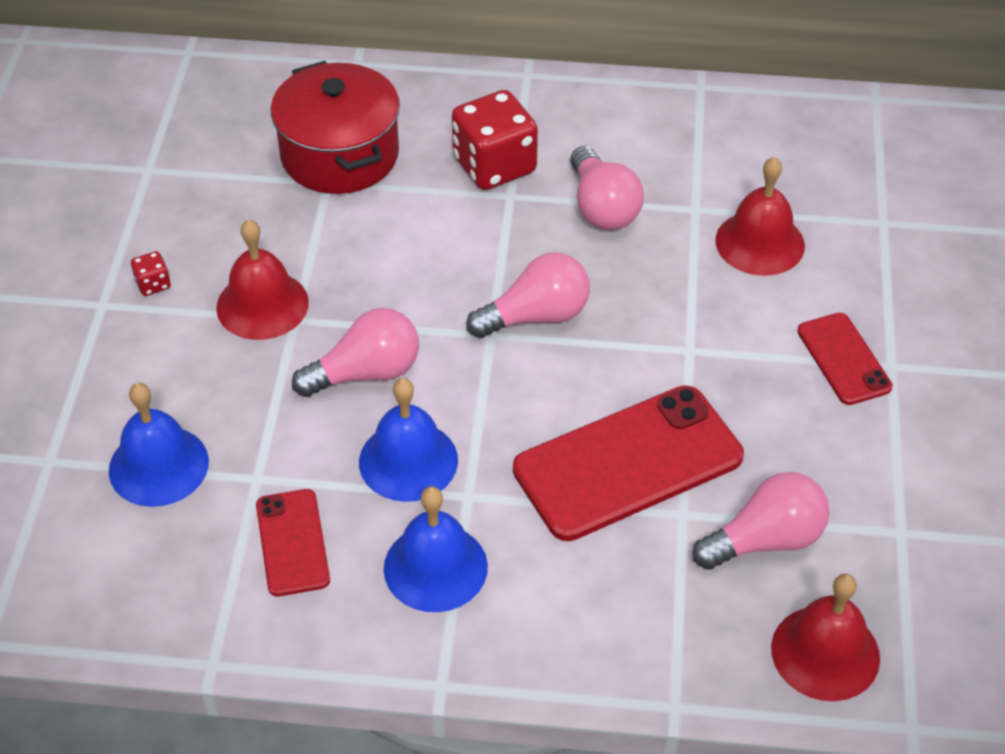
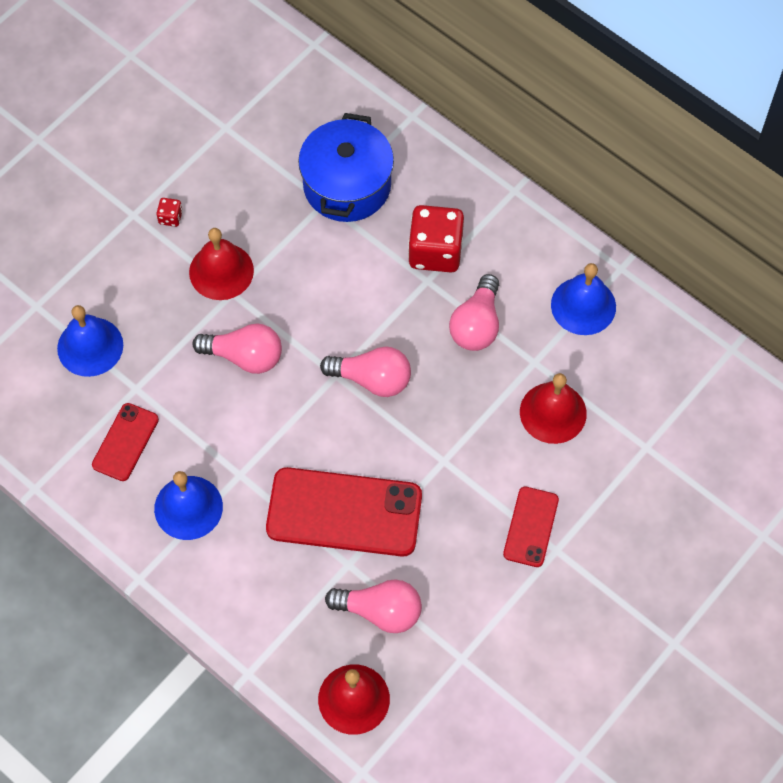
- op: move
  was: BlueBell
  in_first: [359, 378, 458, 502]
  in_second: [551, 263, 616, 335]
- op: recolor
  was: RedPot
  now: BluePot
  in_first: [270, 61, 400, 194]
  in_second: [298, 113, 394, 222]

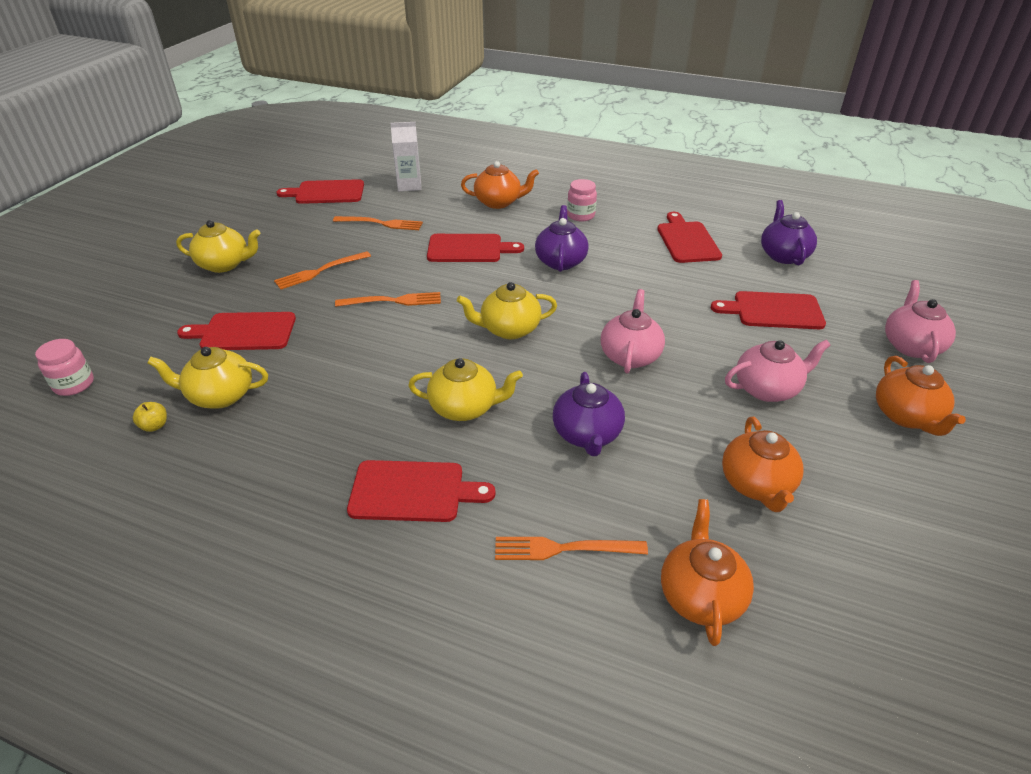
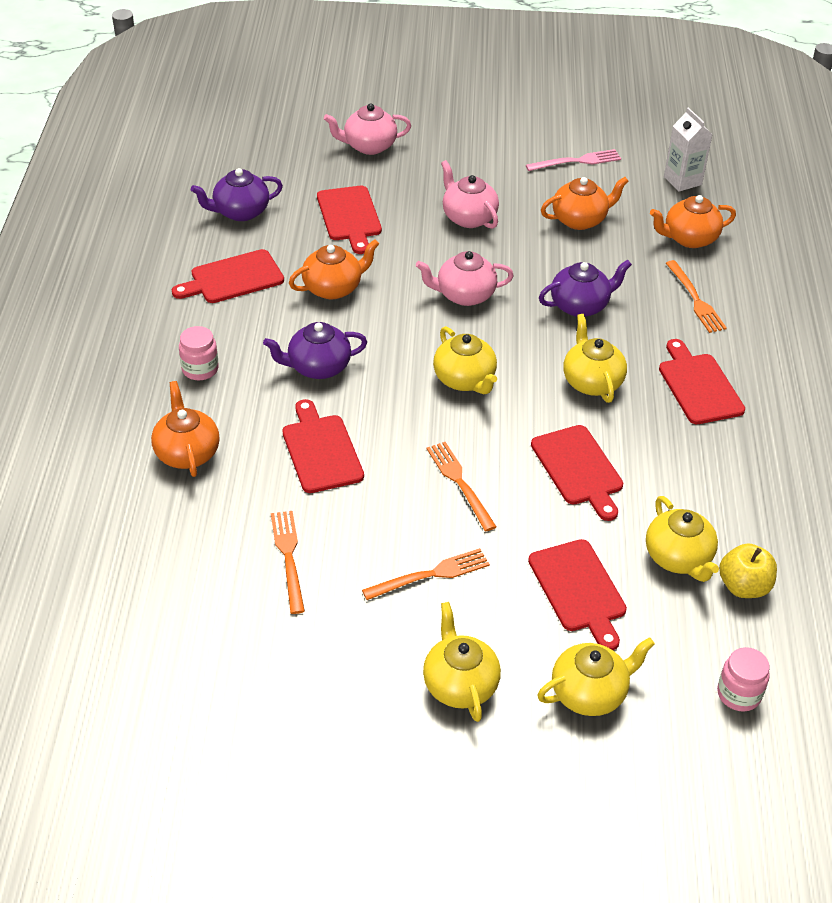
- op: insert
  now: PinkFork
  in_second: [526, 149, 621, 171]
- op: insert
  now: YellowTeapot
  in_second: [537, 637, 655, 716]
- op: move
  was: RedCuttingBoard
  in_first: [277, 179, 364, 204]
  in_second: [531, 425, 623, 521]
- op: move
  was: WhiteCarton
  in_first: [390, 122, 422, 191]
  in_second: [664, 108, 713, 192]
- op: move
  was: OrangeTeapot
  in_first: [876, 356, 966, 436]
  in_second: [289, 239, 379, 300]
- op: rotate
  was: OrangeFork
  in_first: [274, 251, 371, 290]
  in_second: [362, 548, 490, 600]
  clockwise: -60
- op: resize
  was: YellowApple
  in_first: [133, 402, 167, 432]
  in_second: [719, 543, 777, 598]
  ratio: 1.78

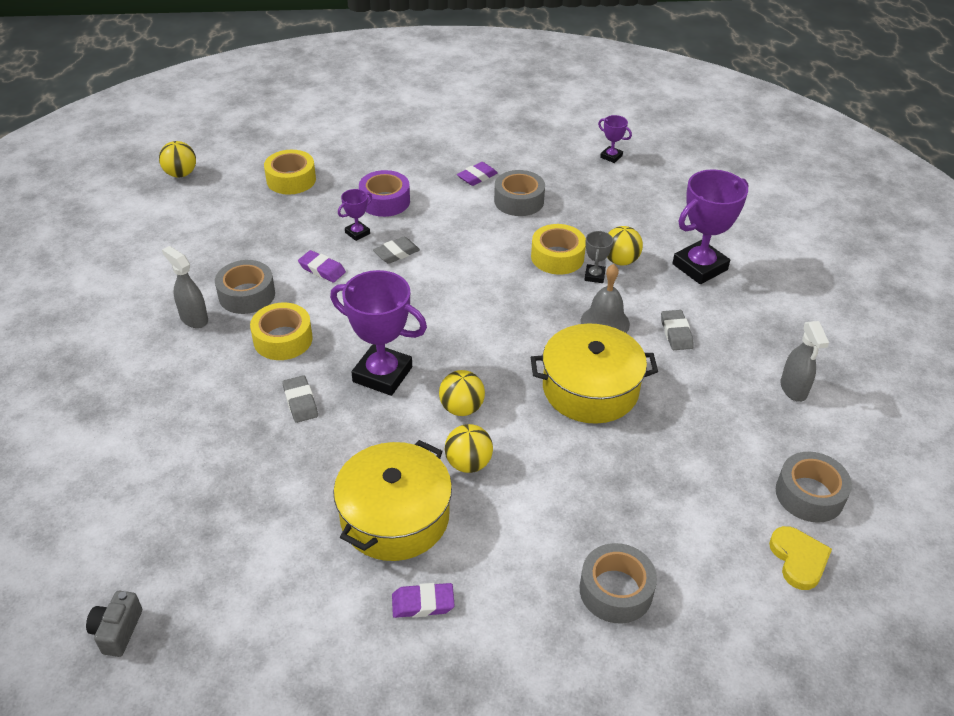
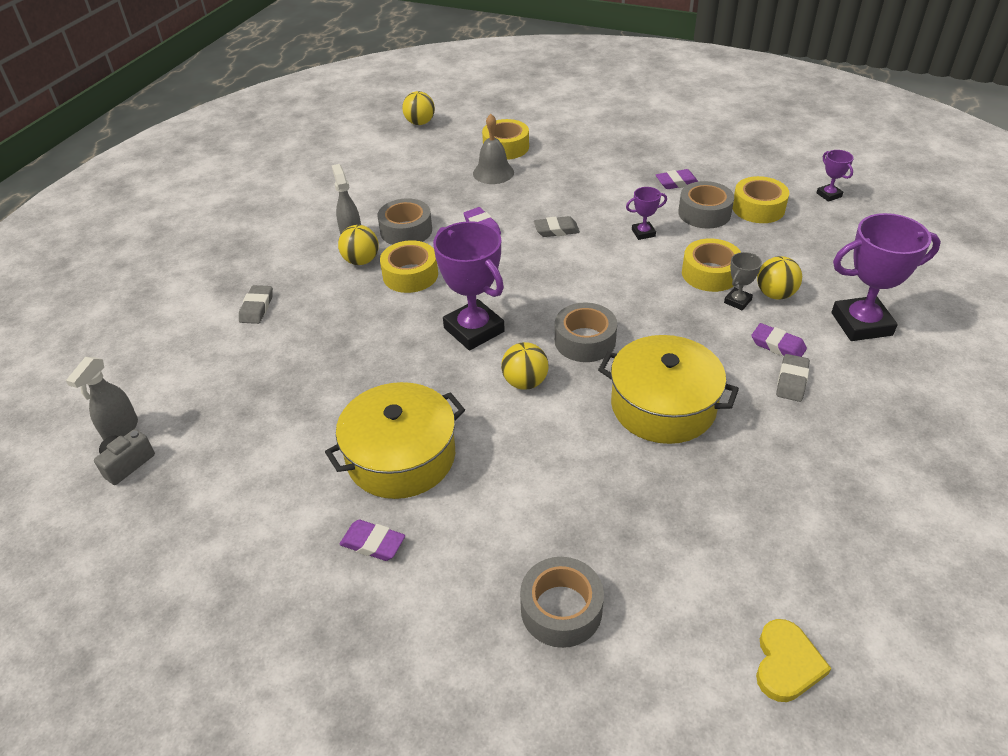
- op: delete
  was: PurpleTape
  in_first: [359, 170, 410, 217]
- op: insert
  now: YellowTape
  in_second: [732, 176, 789, 223]
- op: insert
  now: PurpleEraser
  in_second: [751, 323, 807, 357]
- op: move
  was: GreyEraser
  in_first: [282, 375, 318, 423]
  in_second: [239, 285, 273, 324]
- op: move
  was: PurpleTrophy
  in_first: [338, 189, 372, 241]
  in_second: [626, 187, 667, 240]
- op: move
  was: YellowBall
  in_first: [445, 424, 493, 473]
  in_second: [338, 225, 379, 265]
- op: move
  was: GreyBell
  in_first: [581, 264, 630, 333]
  in_second: [473, 114, 514, 184]
- op: move
  was: GreyTape
  in_first: [776, 452, 852, 523]
  in_second: [555, 303, 617, 362]
- op: move
  was: GreySprayBottle
  in_first: [780, 321, 829, 402]
  in_second: [66, 357, 138, 440]

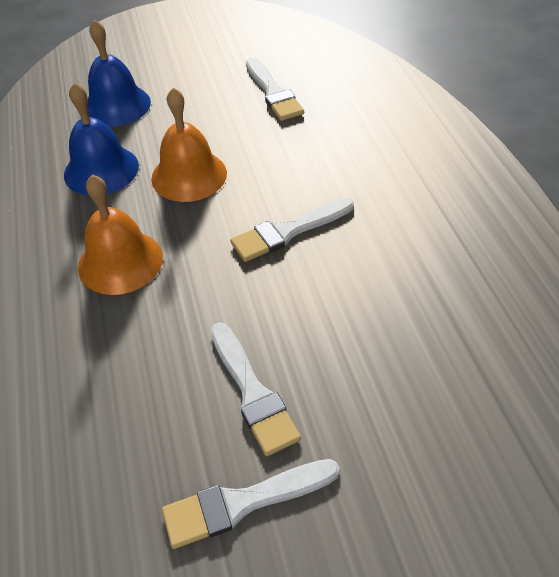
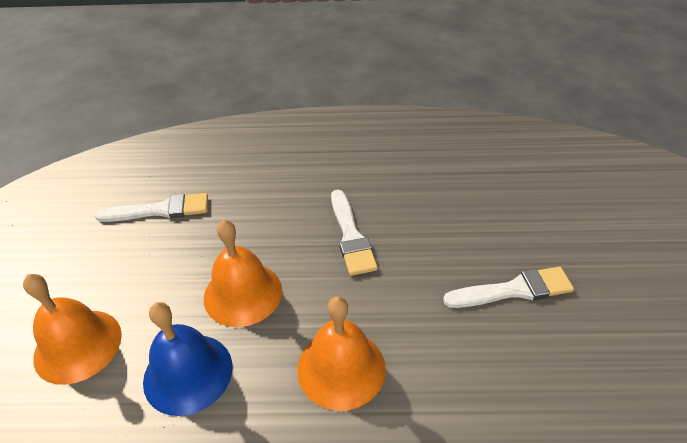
- op: delete
  was: WhiteBrush
  in_first: [162, 459, 340, 549]
- op: recolor
  was: BlueBell
  now: OrangeBell
  in_first: [87, 20, 151, 127]
  in_second: [23, 274, 122, 385]

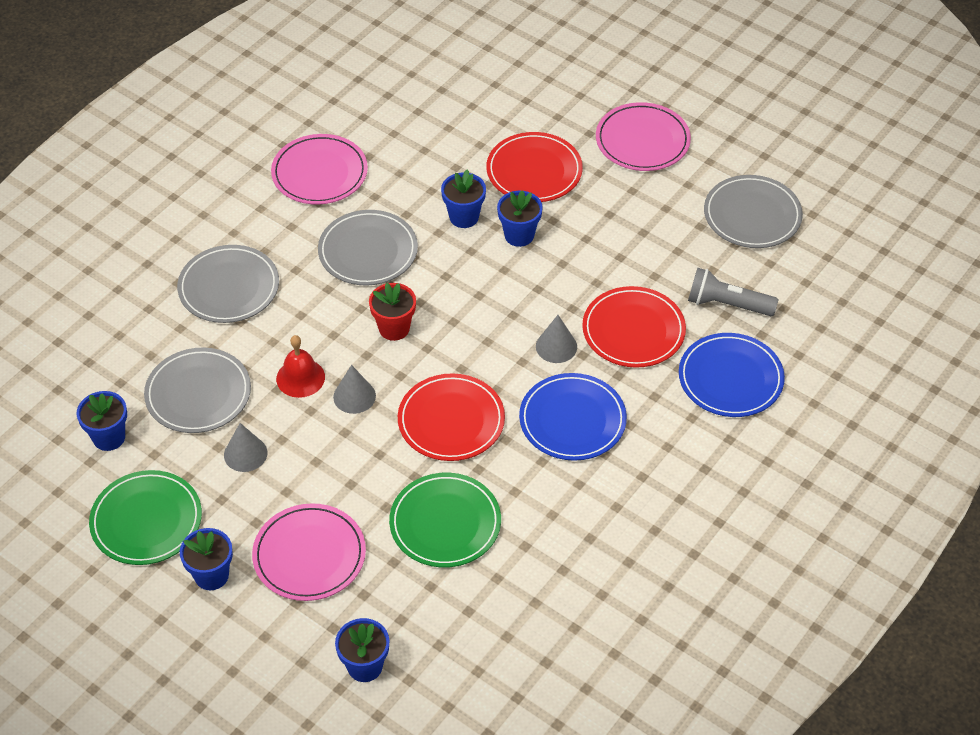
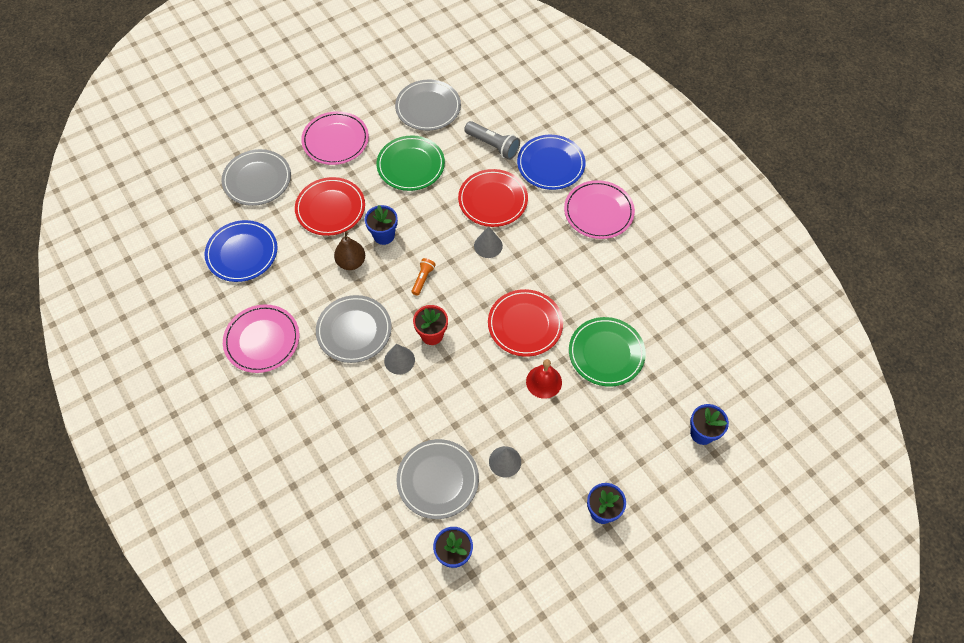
- op: insert
  now: OrangeFlashlight
  in_second: [412, 258, 436, 296]
- op: move
  was: GreenPlate
  in_first: [89, 470, 202, 565]
  in_second: [377, 135, 445, 191]
- op: move
  was: GreyPlate
  in_first: [177, 245, 279, 323]
  in_second: [221, 149, 291, 206]
- op: move
  was: PinkPlate
  in_first: [252, 503, 366, 601]
  in_second: [564, 180, 635, 239]
- op: move
  was: RedBell
  in_first: [276, 335, 325, 398]
  in_second: [526, 359, 562, 399]
- op: move
  was: GreyCone
  in_first: [333, 365, 376, 414]
  in_second: [384, 344, 415, 374]
- op: move
  was: BluePlate
  in_first: [519, 373, 627, 461]
  in_second: [205, 220, 278, 282]
- op: replace
  was: BlueFlowerPot
  now: BrownPear
  in_first: [441, 170, 486, 228]
  in_second: [334, 231, 365, 270]
- op: rotate
  was: GreyFlashlight
  in_first: [688, 268, 778, 316]
  in_second: [464, 121, 520, 160]
  clockwise: -90

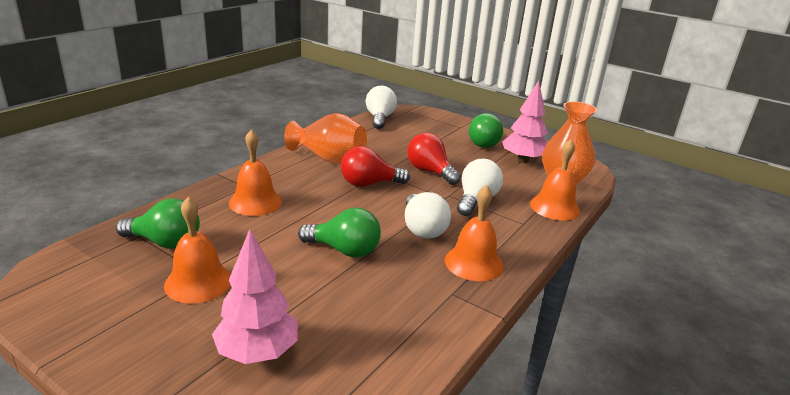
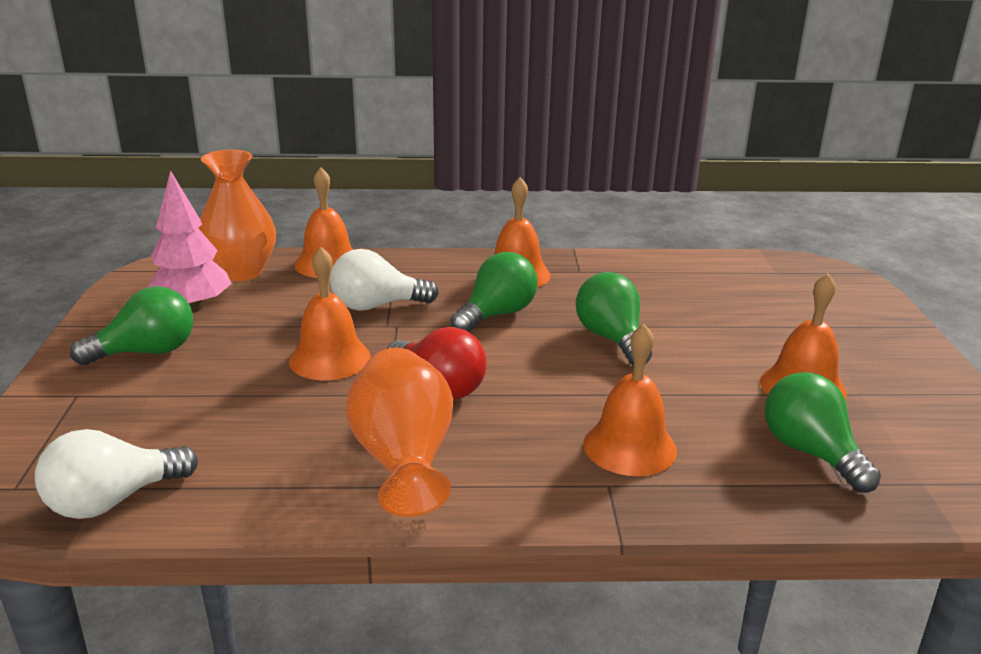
- op: delete
  was: PinkTree
  in_first: [212, 229, 298, 364]
- op: replace
  was: RedLightBulb
  now: OrangeBell
  in_first: [407, 133, 461, 185]
  in_second: [289, 247, 371, 380]
- op: recolor
  was: WhiteLightBulb
  now: GreenLightBulb
  in_first: [405, 192, 451, 239]
  in_second: [451, 252, 538, 332]

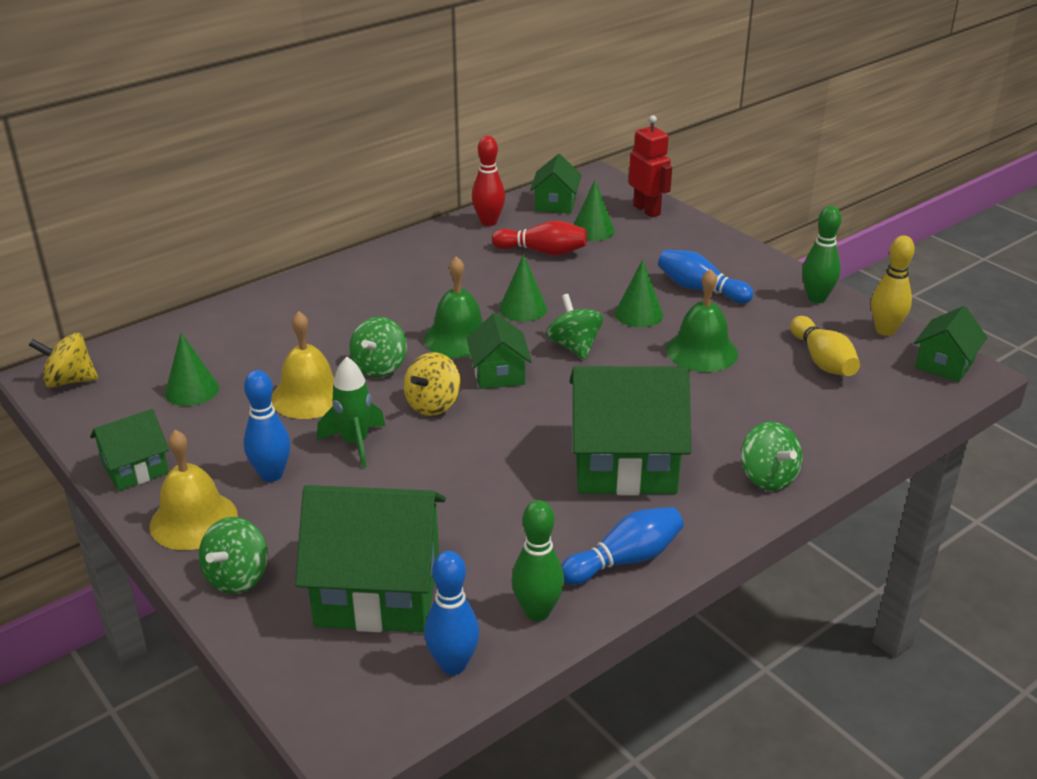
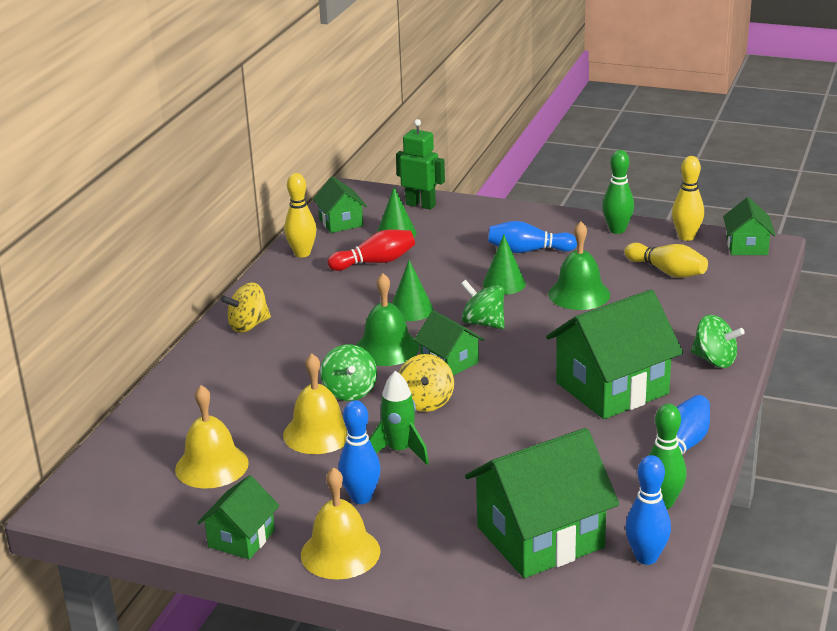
- op: delete
  was: GreenSpinningTop
  in_first: [199, 517, 268, 594]
- op: move
  was: YellowSpinningTop
  in_first: [29, 333, 98, 388]
  in_second: [221, 282, 271, 333]
- op: replace
  was: GreenCone
  now: YellowBell
  in_first: [165, 333, 219, 406]
  in_second: [175, 385, 249, 488]
- op: recolor
  was: RedBowlingPin
  now: YellowBowlingPin
  in_first: [472, 136, 505, 226]
  in_second: [284, 173, 317, 258]
- op: recolor
  was: RedRobot
  now: GreenRobot
  in_first: [629, 115, 672, 218]
  in_second: [396, 119, 445, 210]

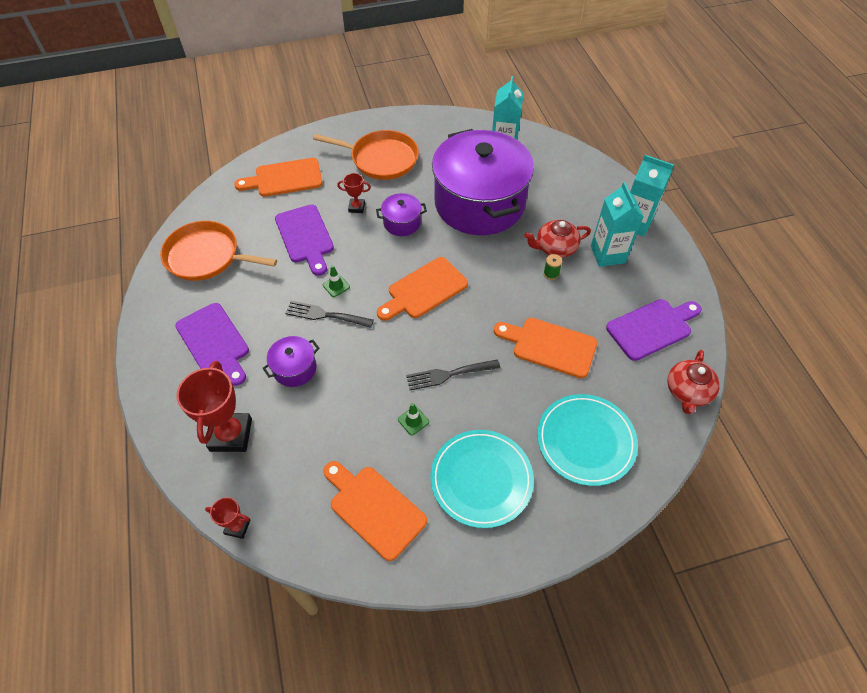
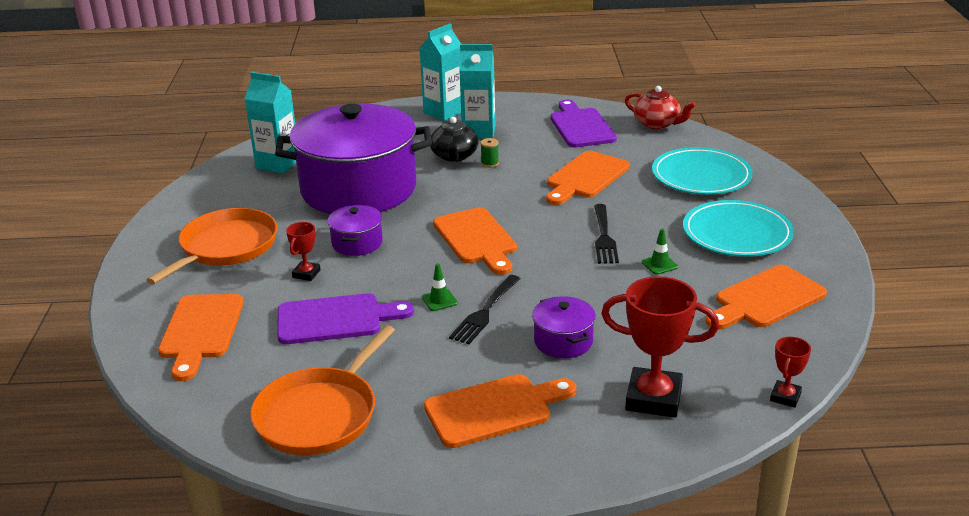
- op: recolor
  was: PurpleCuttingBoard
  now: OrangeCuttingBoard
  in_first: [175, 303, 249, 386]
  in_second: [424, 374, 576, 448]
- op: recolor
  was: RedTeapot
  now: BlackTeapot
  in_first: [524, 220, 591, 258]
  in_second: [430, 117, 479, 162]

